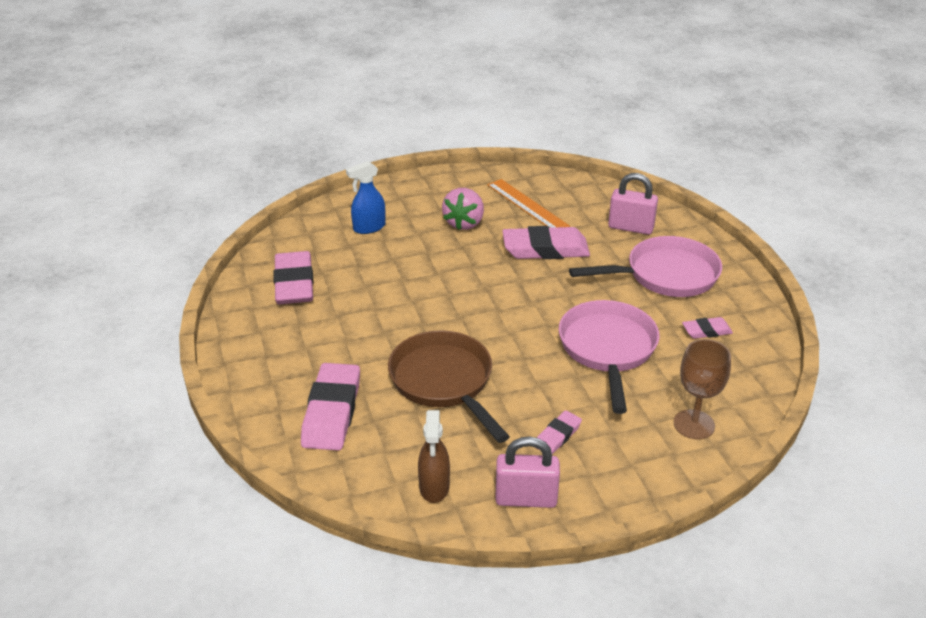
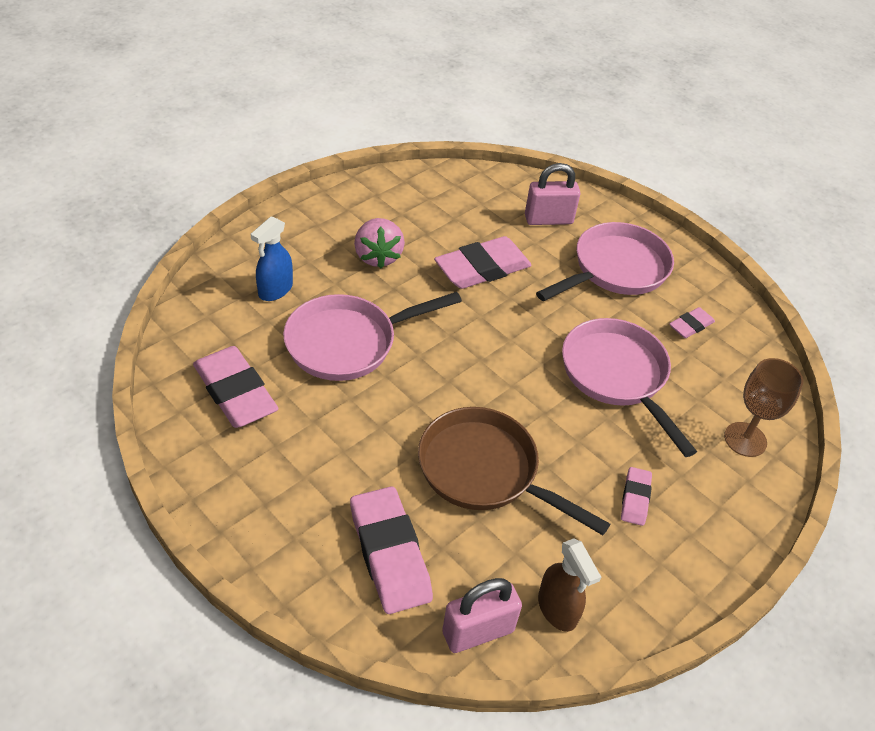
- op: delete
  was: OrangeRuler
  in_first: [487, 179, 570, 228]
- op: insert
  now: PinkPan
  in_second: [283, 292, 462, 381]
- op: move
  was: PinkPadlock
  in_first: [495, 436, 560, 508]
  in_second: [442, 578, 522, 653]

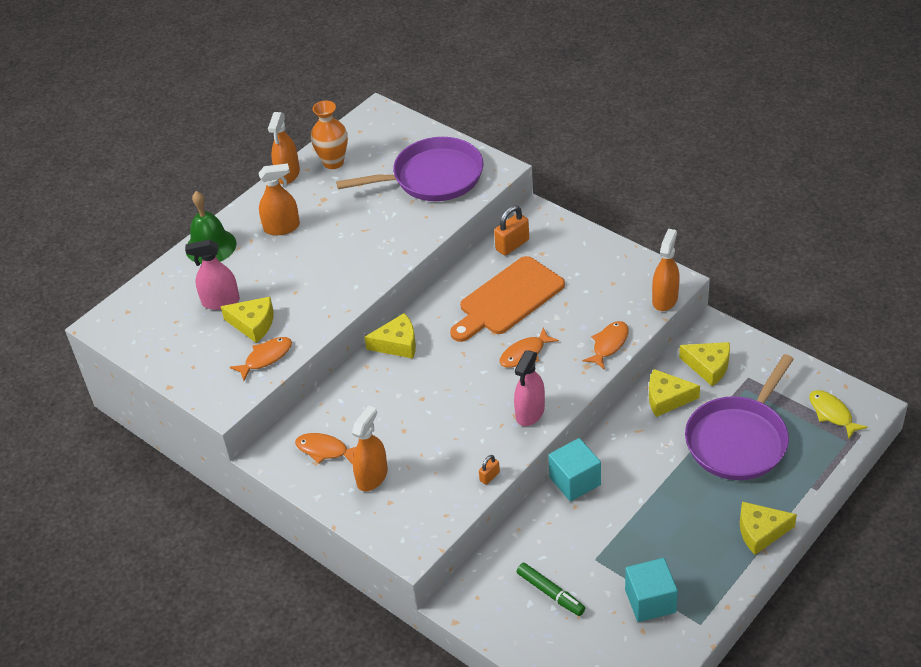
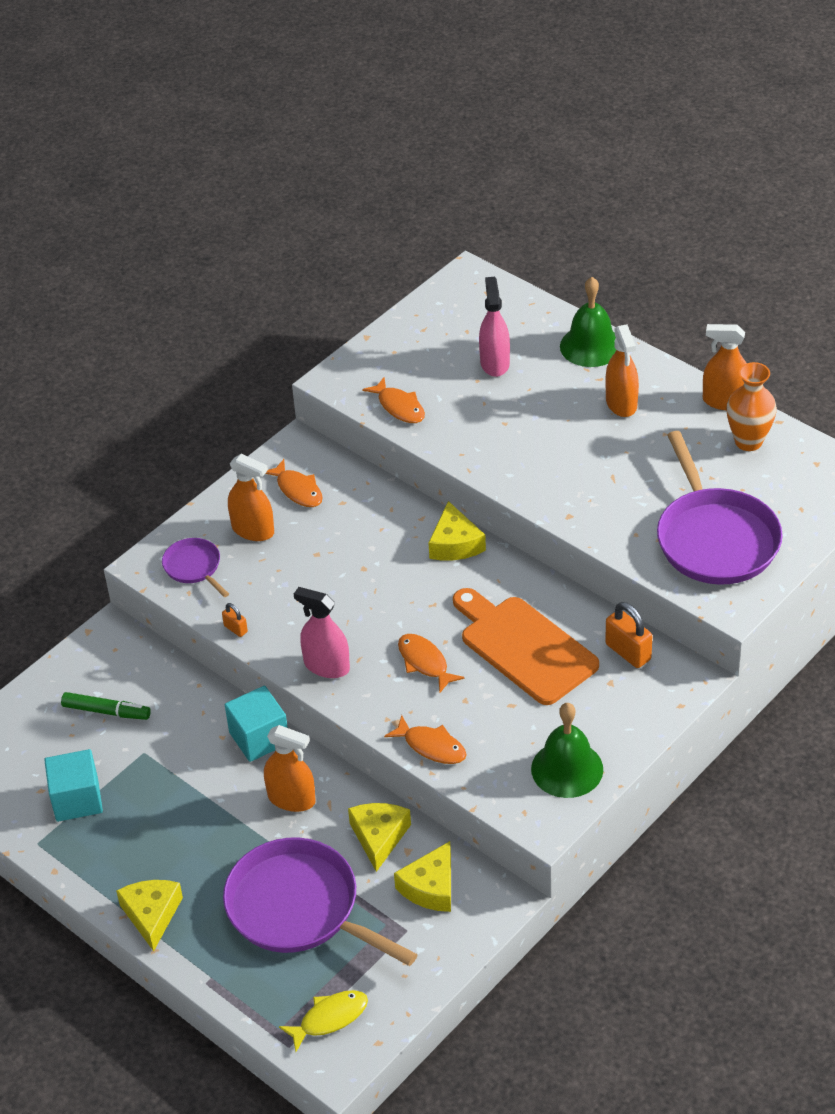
- op: delete
  was: YellowCheese
  in_first: [221, 297, 274, 343]
- op: insert
  now: PurplePan
  in_second: [162, 538, 229, 597]
- op: insert
  now: GreenBell
  in_second: [531, 703, 603, 798]
- op: move
  was: OrangeSprayBottle
  in_first: [652, 229, 680, 311]
  in_second: [264, 725, 316, 812]
- op: rotate
  was: OrangeFish
  in_first: [295, 433, 356, 465]
  in_second: [265, 459, 323, 507]
  clockwise: 120
- op: rotate
  was: GreenMarker
  in_first: [517, 563, 585, 616]
  in_second: [61, 692, 151, 720]
  clockwise: -120

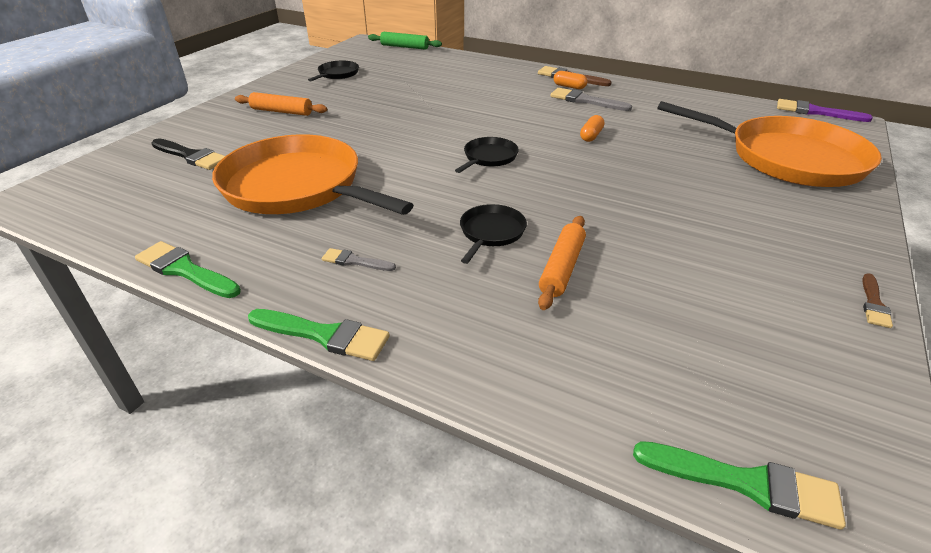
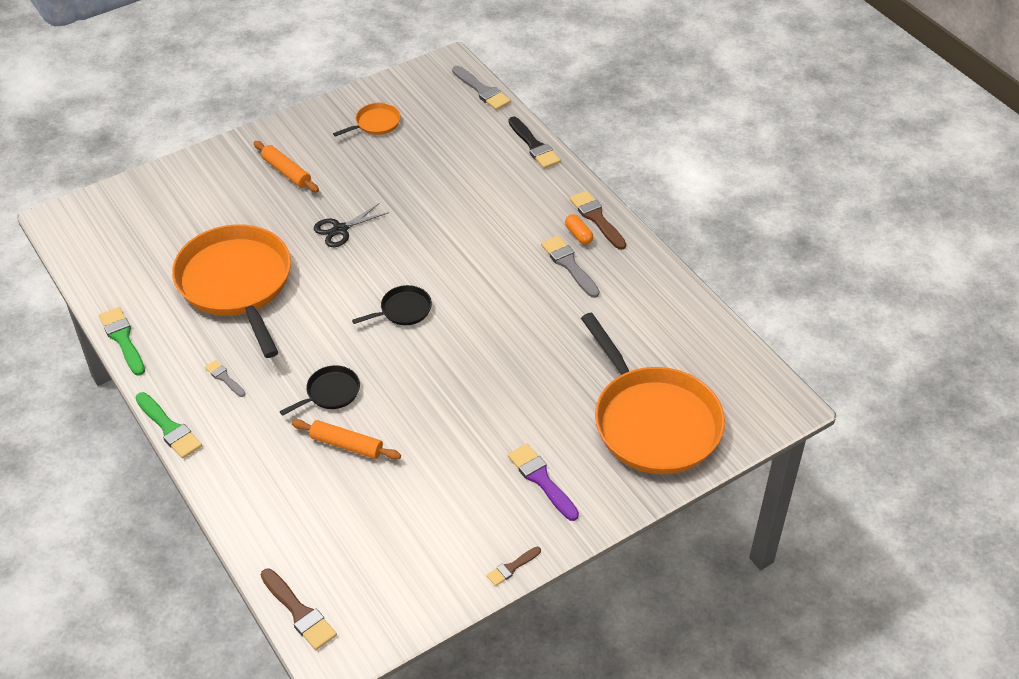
- op: delete
  was: OrangeCapsule
  in_first: [580, 115, 605, 142]
- op: insert
  now: BlackScissors
  in_second: [314, 204, 389, 247]
- op: move
  was: BlackBrush
  in_first: [151, 138, 225, 170]
  in_second: [509, 117, 561, 169]
- op: move
  was: PurpleBrush
  in_first: [777, 99, 873, 122]
  in_second: [508, 444, 579, 521]
- op: replace
  was: GreenRollingPin
  now: GreyBrush
  in_first: [368, 32, 442, 50]
  in_second: [452, 66, 511, 110]
- op: recolor
  was: BlackPan
  now: OrangePan
  in_first: [308, 61, 359, 81]
  in_second: [333, 103, 401, 137]
- op: recolor
  was: GreenBrush
  now: BrownBrush
  in_first: [633, 441, 846, 530]
  in_second: [261, 569, 337, 650]
- op: rotate
  was: OrangeRollingPin
  in_first: [538, 216, 586, 310]
  in_second: [292, 419, 401, 460]
  clockwise: 60

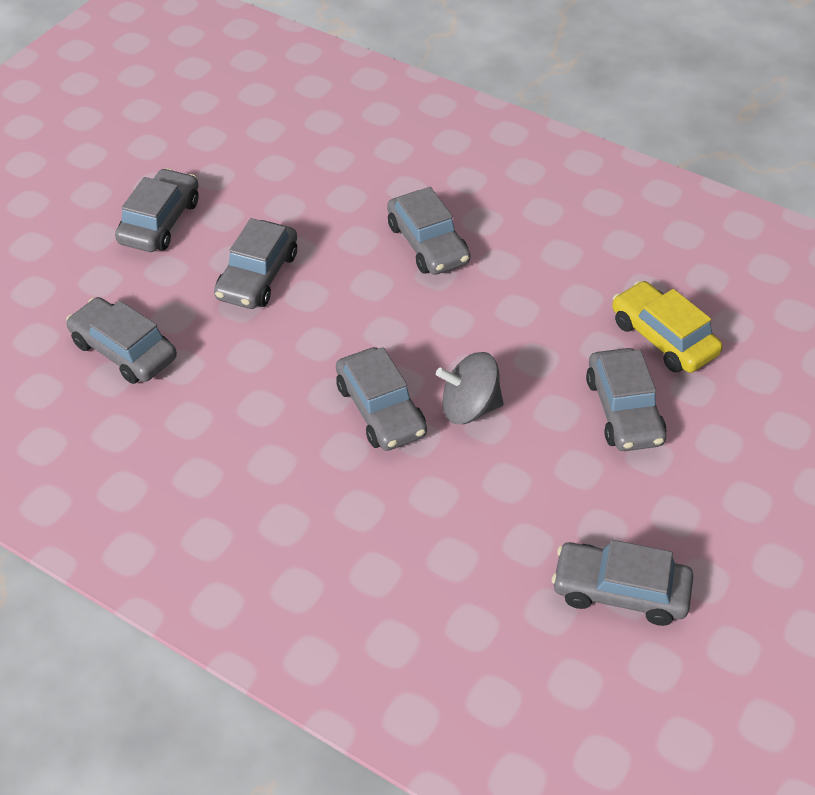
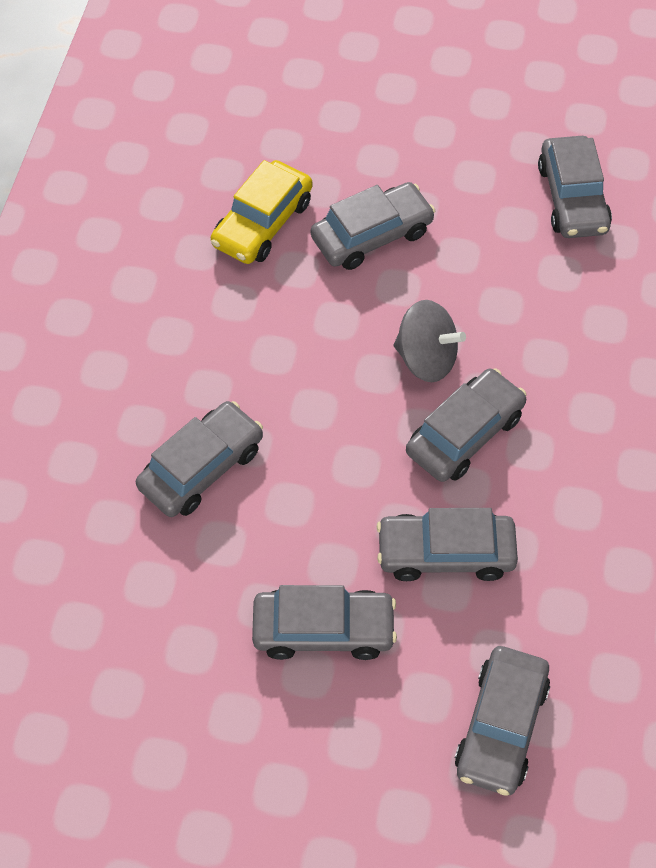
- op: move
  was: GreyCar
  in_first: [115, 168, 199, 252]
  in_second: [377, 508, 518, 581]
- op: rotate
  was: GreySpinningTop
  in_first: [436, 352, 504, 424]
  in_second: [394, 300, 466, 382]
  clockwise: -45

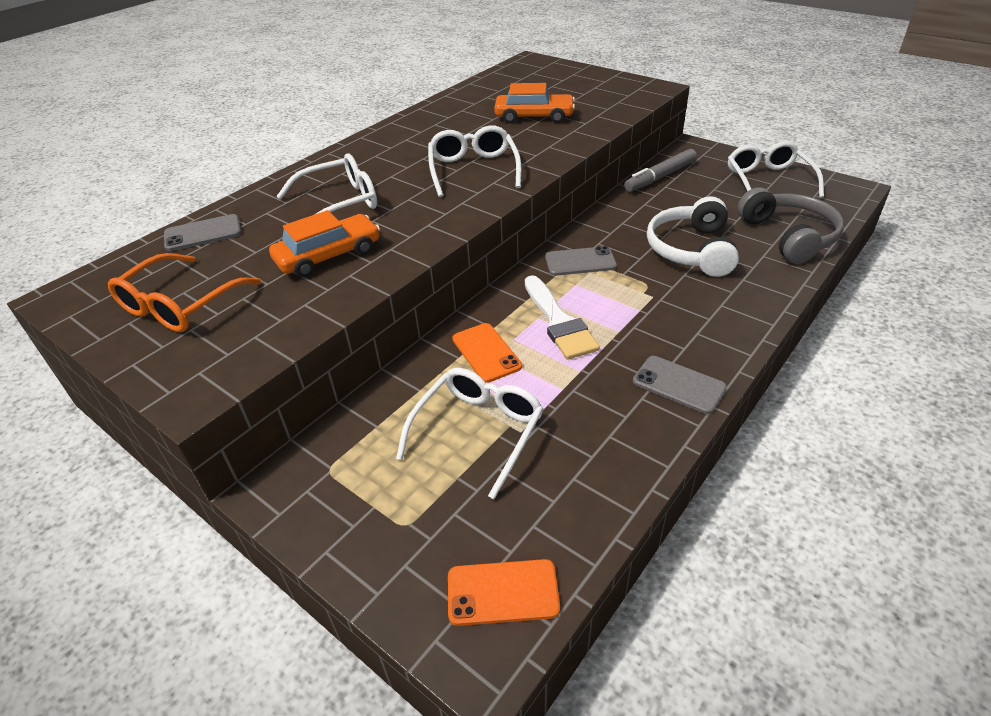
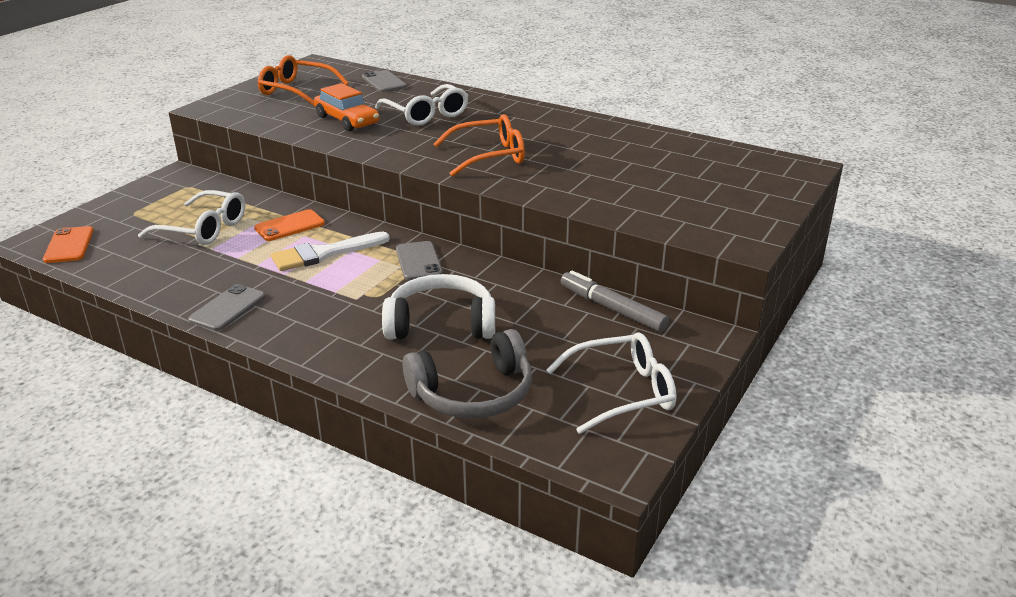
- op: delete
  was: OrangeCar
  in_first: [494, 83, 575, 123]
- op: recolor
  was: WhiteGlasses
  now: OrangeGlasses
  in_first: [428, 125, 522, 197]
  in_second: [433, 114, 525, 177]

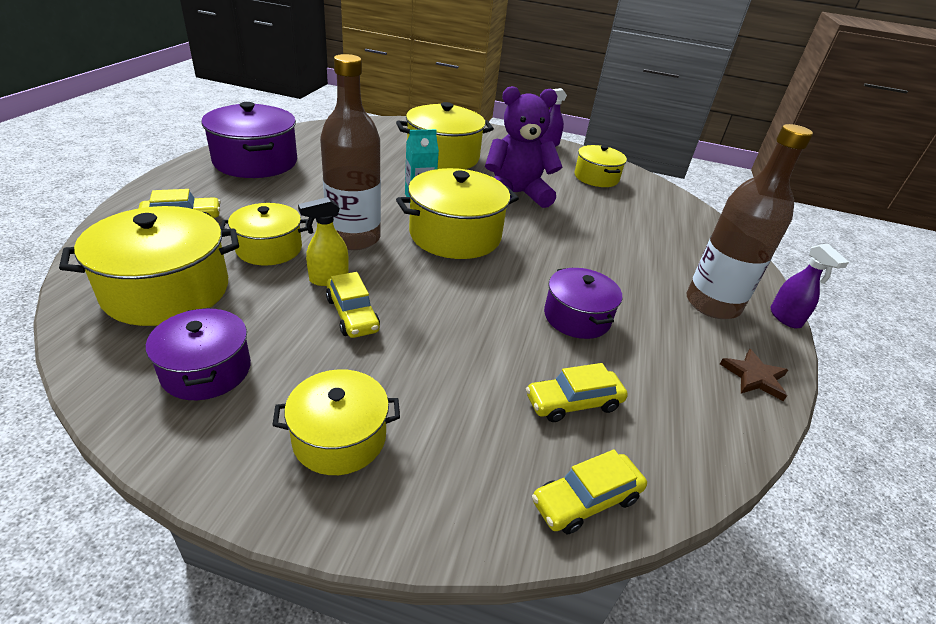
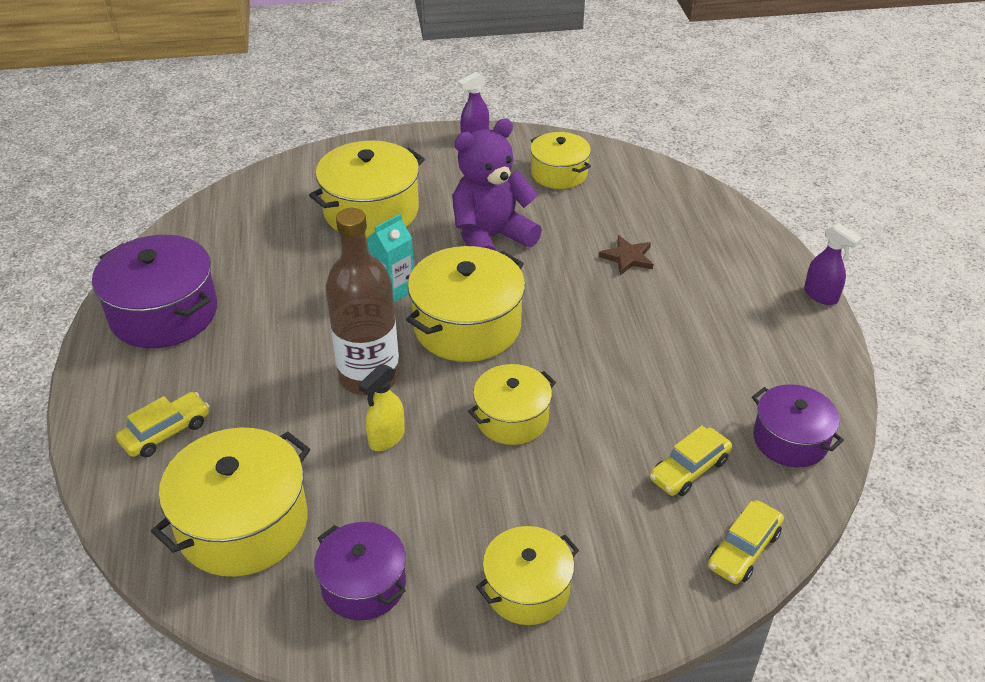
- op: delete
  was: YellowCar
  in_first: [326, 272, 380, 338]
- op: delete
  was: BrownBottle
  in_first: [687, 124, 813, 319]
- op: move
  was: YellowPot
  in_first: [221, 203, 308, 266]
  in_second: [468, 364, 556, 445]
- op: move
  was: PurplePot
  in_first: [544, 268, 622, 339]
  in_second: [752, 384, 844, 467]
- op: move
  was: BrownStar
  in_first: [720, 349, 788, 401]
  in_second: [599, 235, 653, 275]

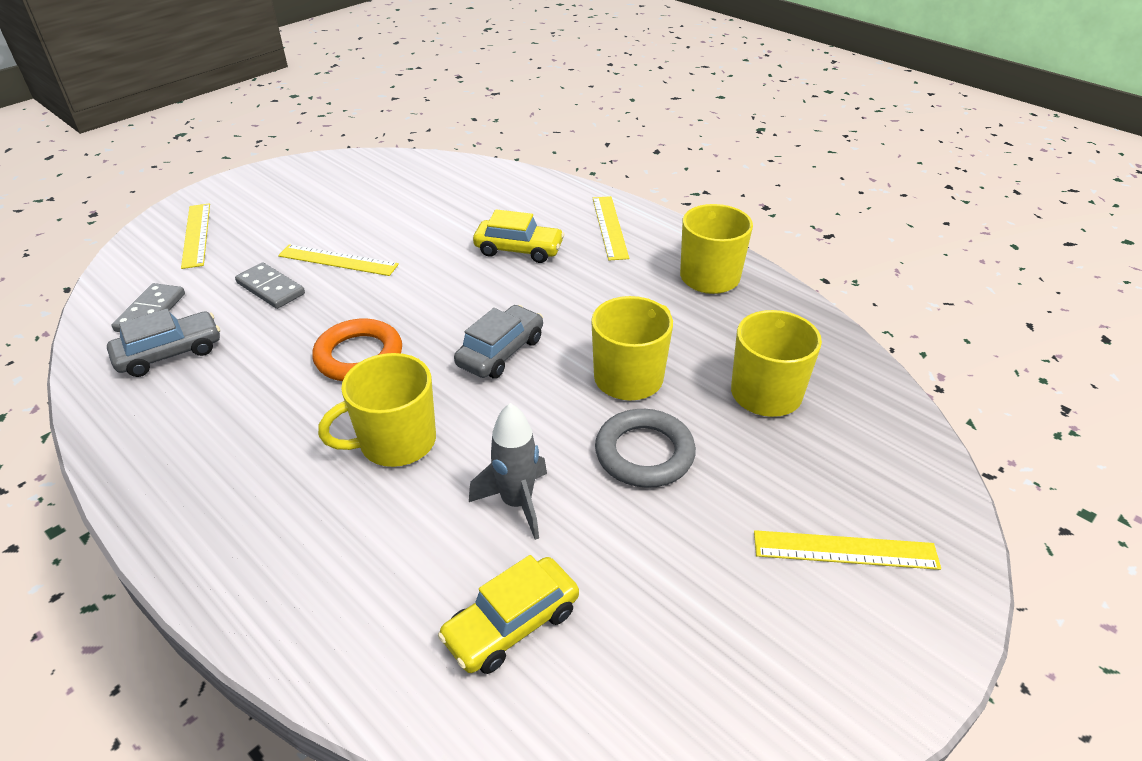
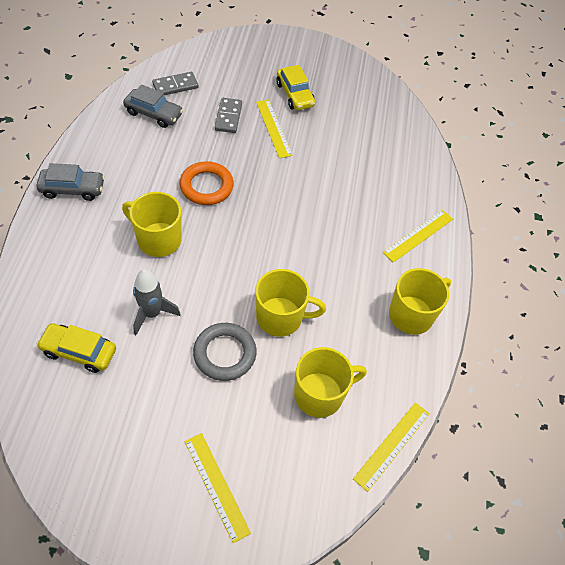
- op: move
  was: YellowRuler
  in_first: [181, 203, 210, 269]
  in_second: [353, 402, 430, 492]
- op: move
  was: GreyCar
  in_first: [454, 305, 543, 379]
  in_second: [36, 163, 105, 201]
- op: move
  was: YellowCar
  in_first: [473, 209, 564, 263]
  in_second: [276, 65, 315, 110]

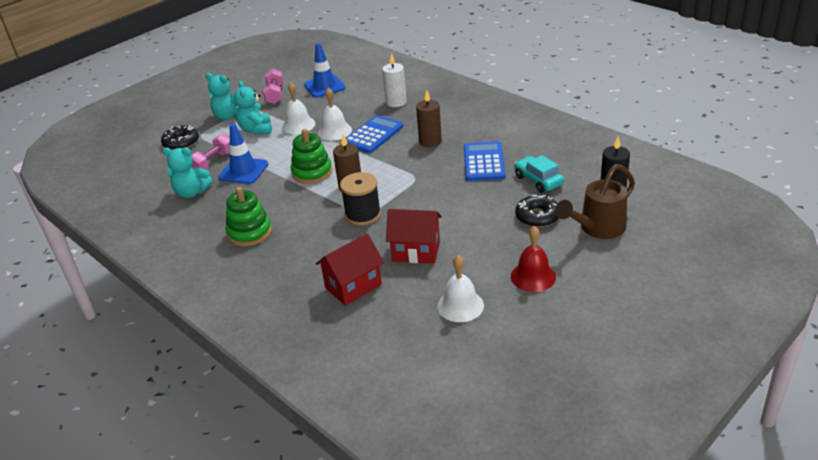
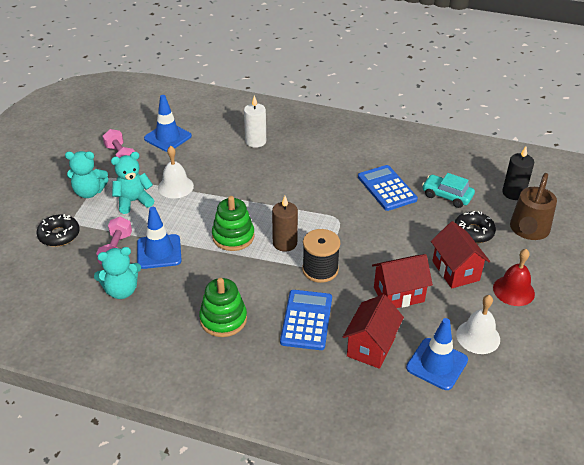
- op: delete
  was: WhiteBell
  in_first: [318, 88, 352, 140]
- op: delete
  was: BrownCandle
  in_first: [416, 90, 442, 147]
- op: insert
  now: BlueTrafficCone
  in_second: [406, 318, 468, 390]
- op: insert
  now: RedHouse
  in_second: [431, 221, 490, 288]
- op: move
  was: BlueCalculator
  in_first: [346, 115, 403, 153]
  in_second: [280, 290, 332, 350]
- op: rotate
  was: TurquoiseTeddyBear
  in_first: [234, 81, 272, 134]
  in_second: [111, 152, 154, 214]
  clockwise: 105

